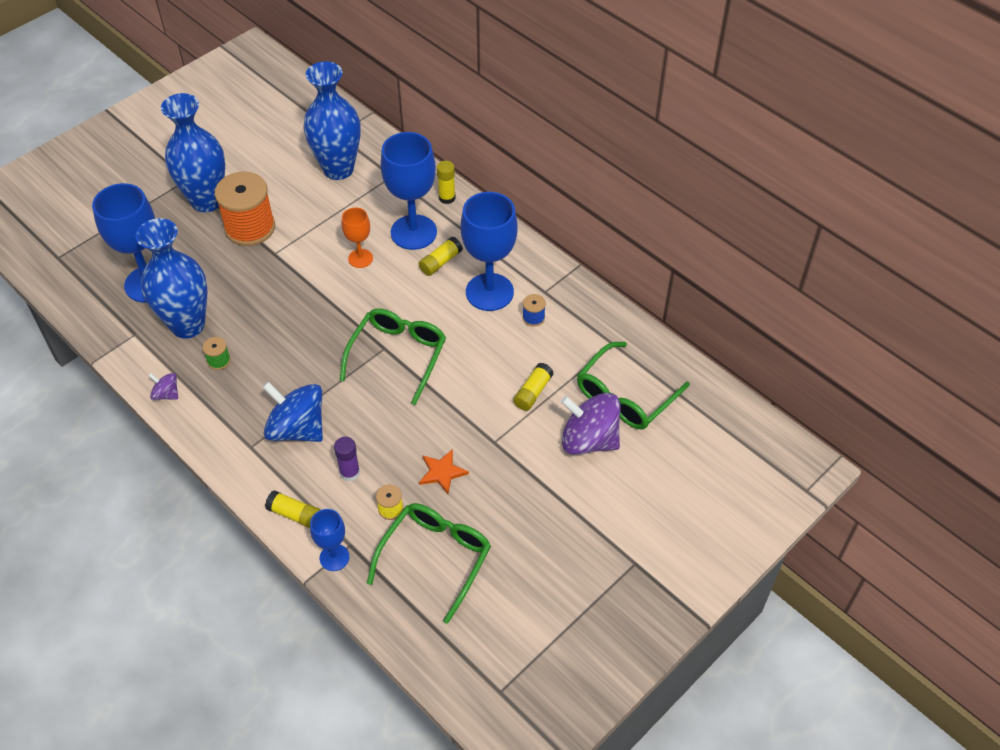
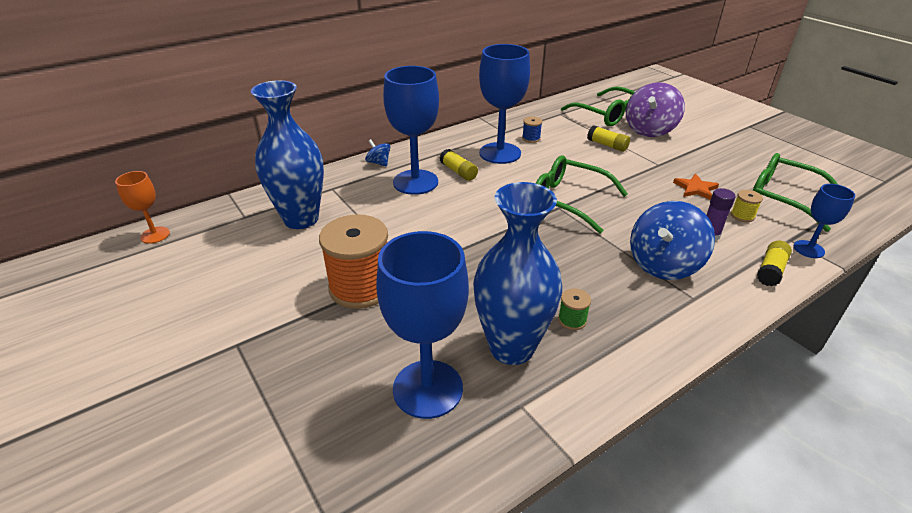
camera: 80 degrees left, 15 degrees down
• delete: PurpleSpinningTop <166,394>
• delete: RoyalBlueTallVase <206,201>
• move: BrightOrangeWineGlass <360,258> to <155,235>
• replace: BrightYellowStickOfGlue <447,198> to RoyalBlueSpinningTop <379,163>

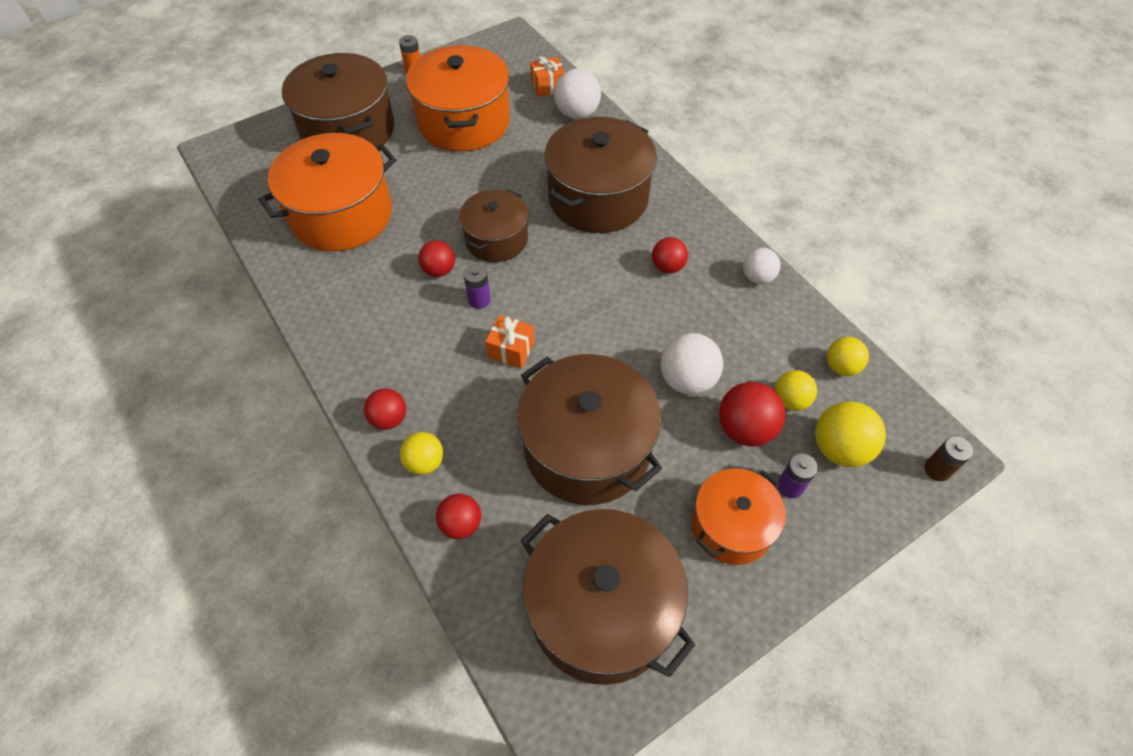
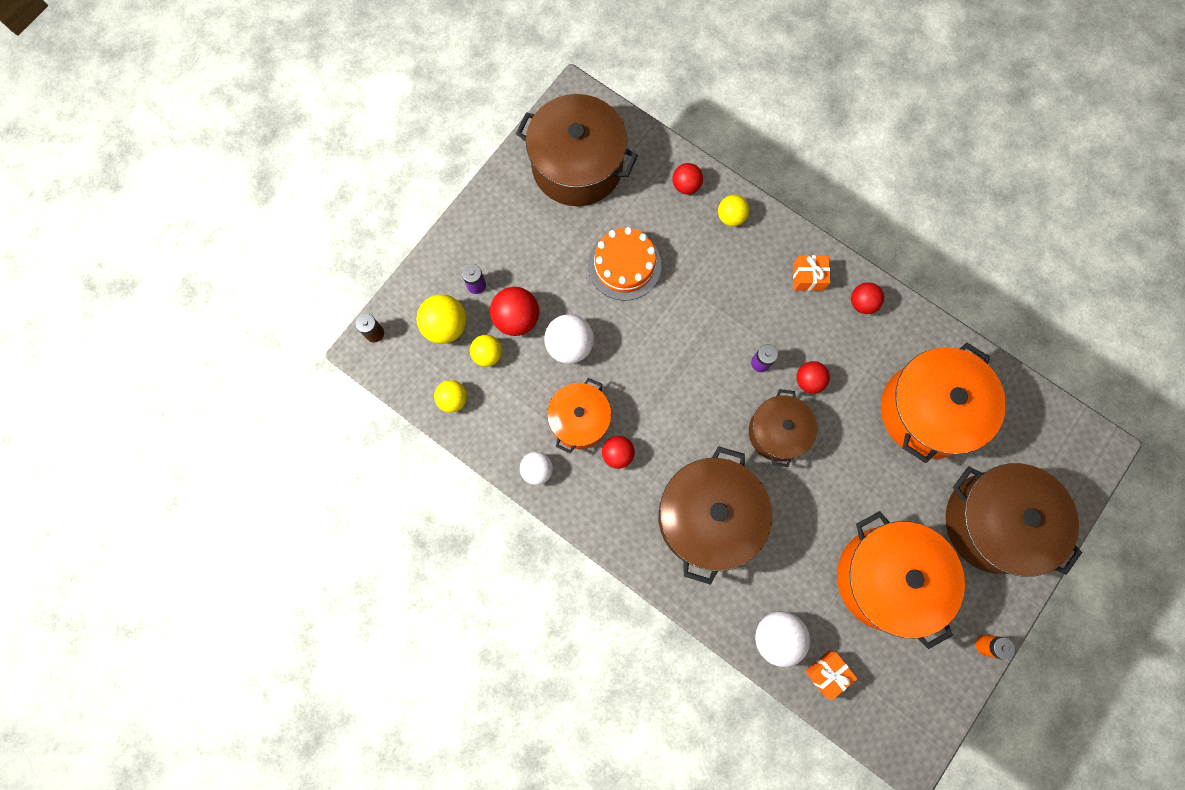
camera: 160 degrees right, 20 degrees up
• move: CrimsonSphere <389,419> to <862,303>
• move: BrightOrangeGift <511,350> to <808,277>
• replace: BrownCookingPot <587,448> to BrightOrangeCake <624,265>
• move: BrightOrangeCookingPot <731,526> to <579,420>

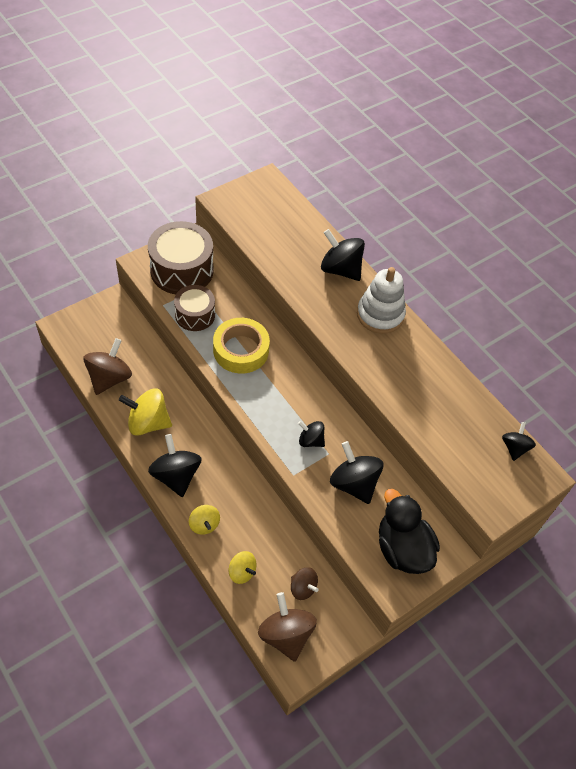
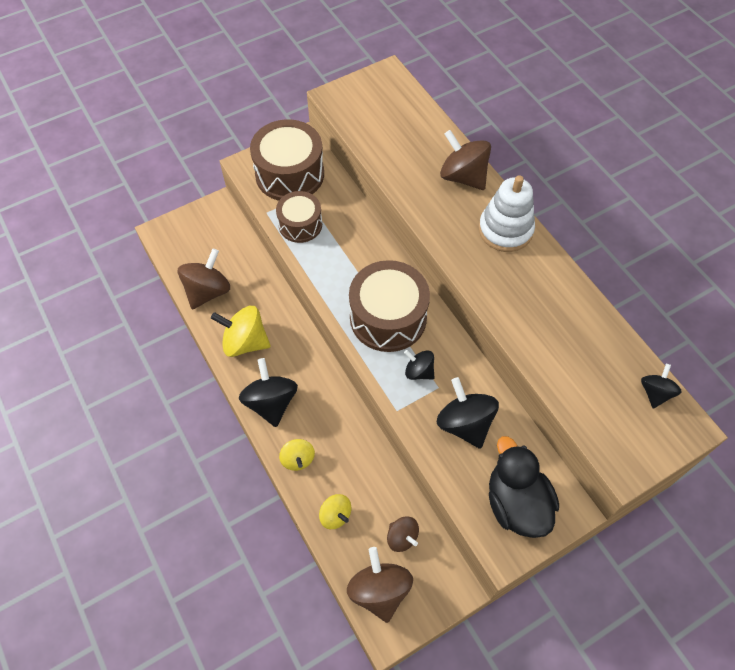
camera: 10 degrees right, 5 degrees up
• delete: BrightYellowTape <241,350>
• recolor: EbonySpinningTop <340,269> to BrownSpinningTop <463,176>
• insert: BrownSnareDrum <388,317>

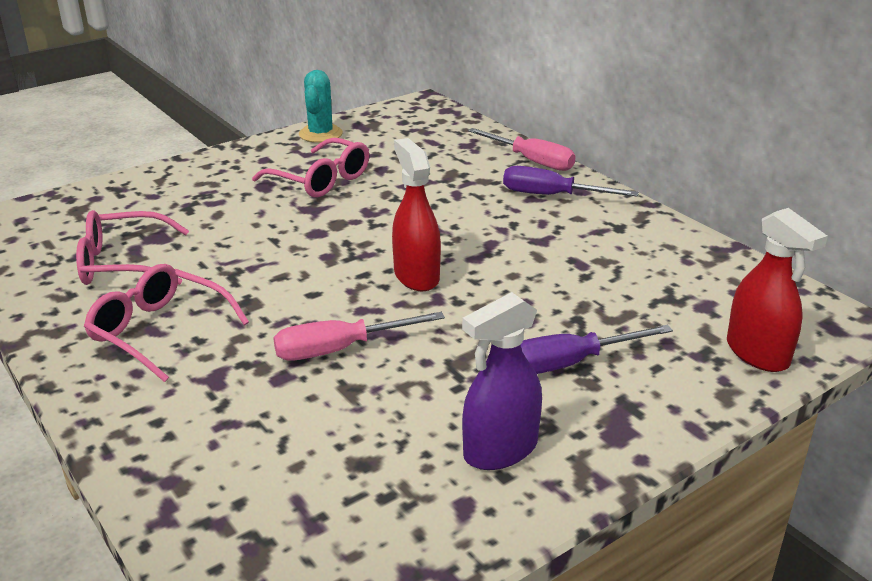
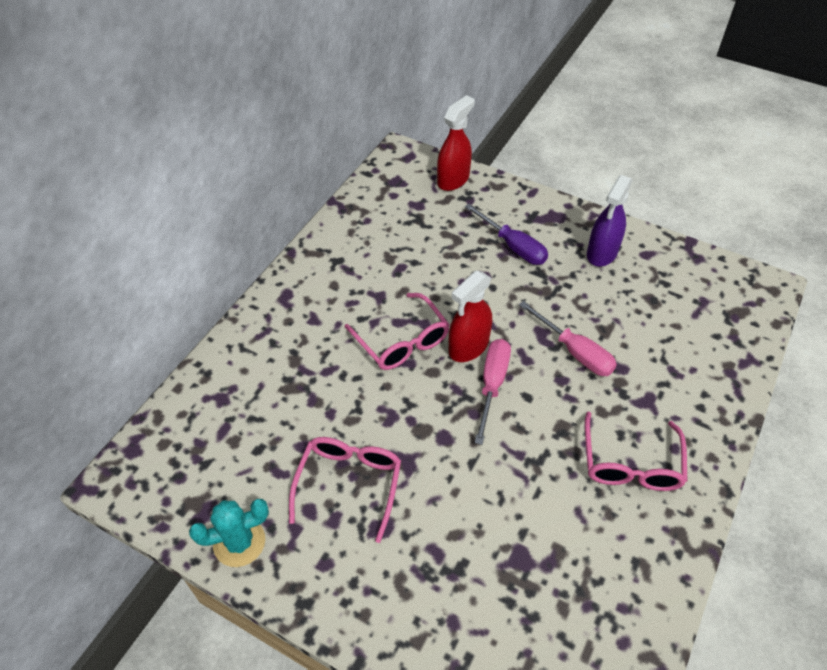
camera: 115 degrees left, 20 degrees up
• move: RosePinkGlasses <124,263> to <401,340>
• rotate: PurpleSprayBottle <500,450> = <601,253> 90 degrees clockwise
• move: RosePinkFlatScrewdriver <531,161> to <492,385>
• delete: PurpleFlatScrewdriver <552,195>

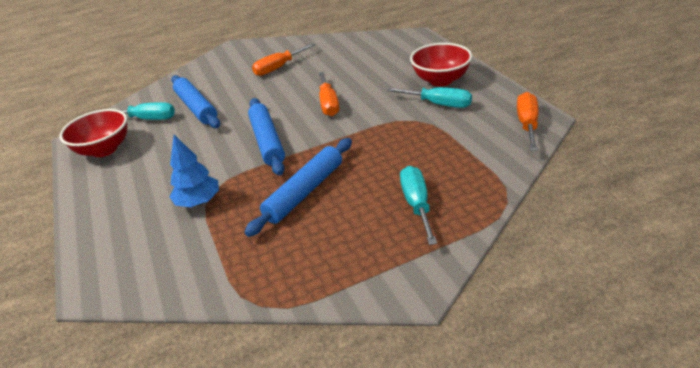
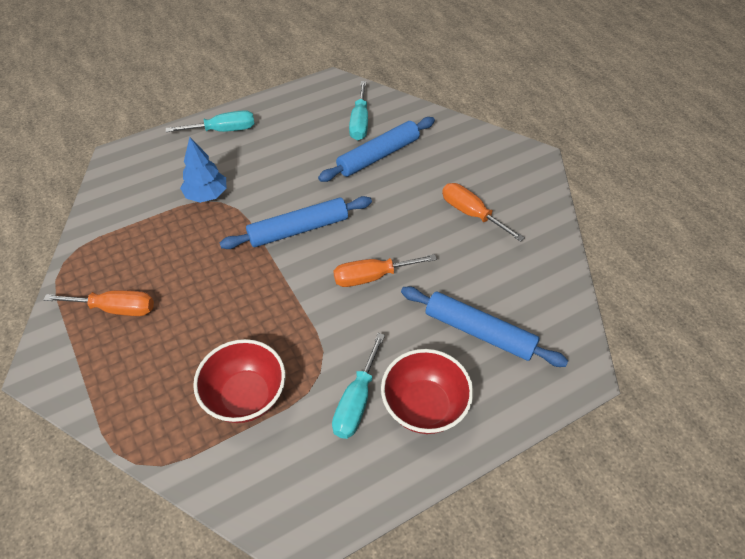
camera: 80 degrees right, 15 degrees up
• move: CrimsonDeepDish <104,149> to <245,396>
• move: RoyalBluePastryRoller <305,192> to <479,332>
• move: AquaFlatScrewdriver <417,204> to <223,130>
• move: BrightOrangeFlatScrewdriver <527,124> to <116,309>

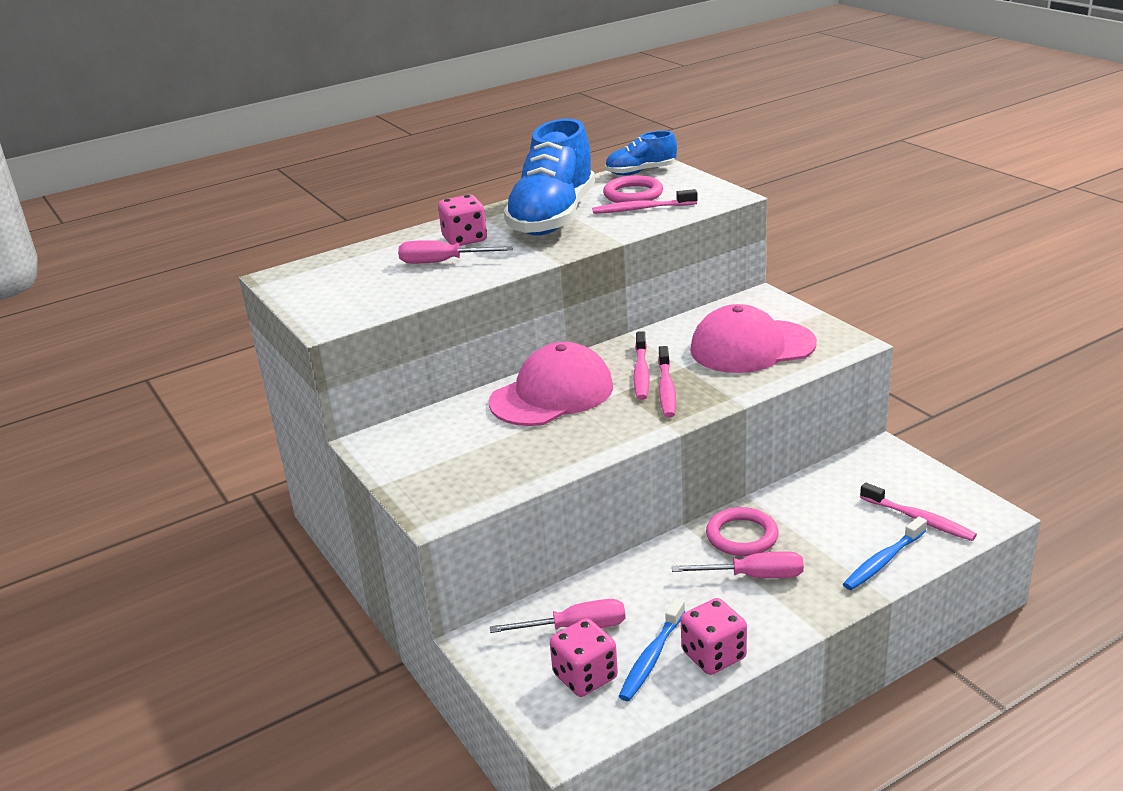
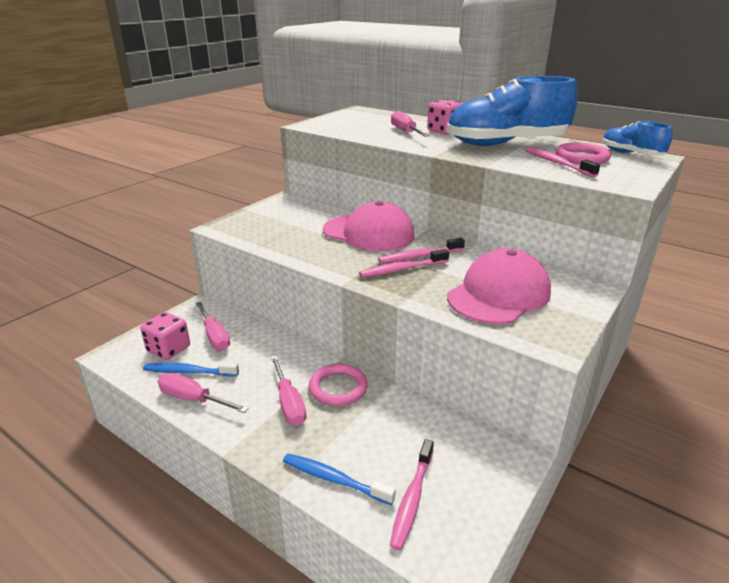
camera: 65 degrees right, 0 degrees up
• replace: RosePinkDice <713,655> to RosePinkFlatScrewdriver <193,399>
• rotate: RosePinkBaseballCap <752,347> = <499,294> 75 degrees clockwise

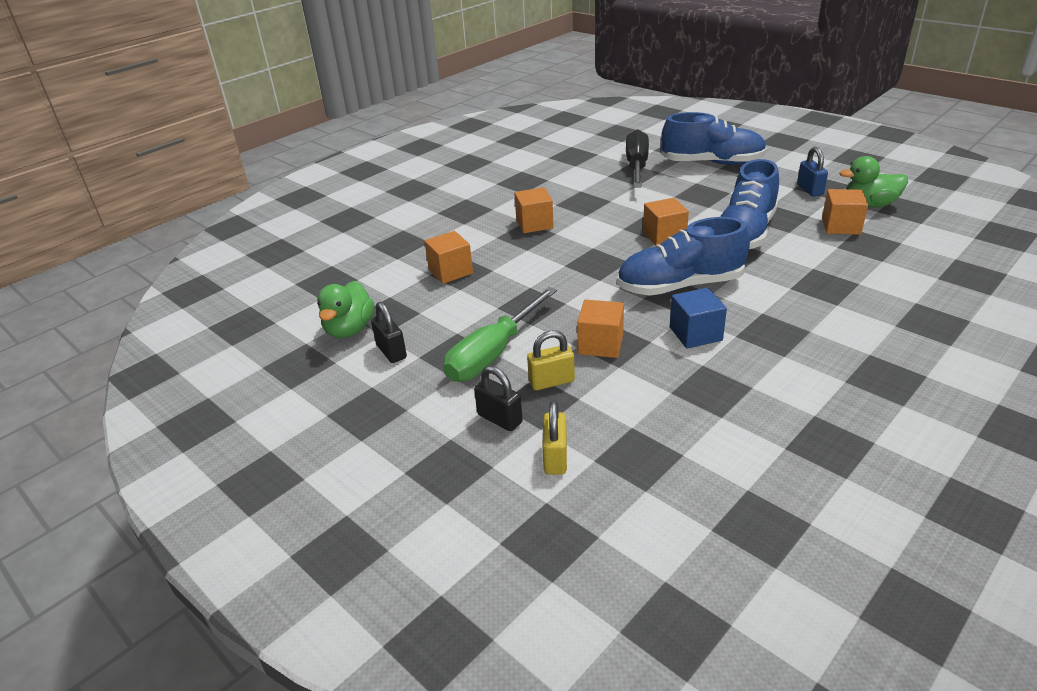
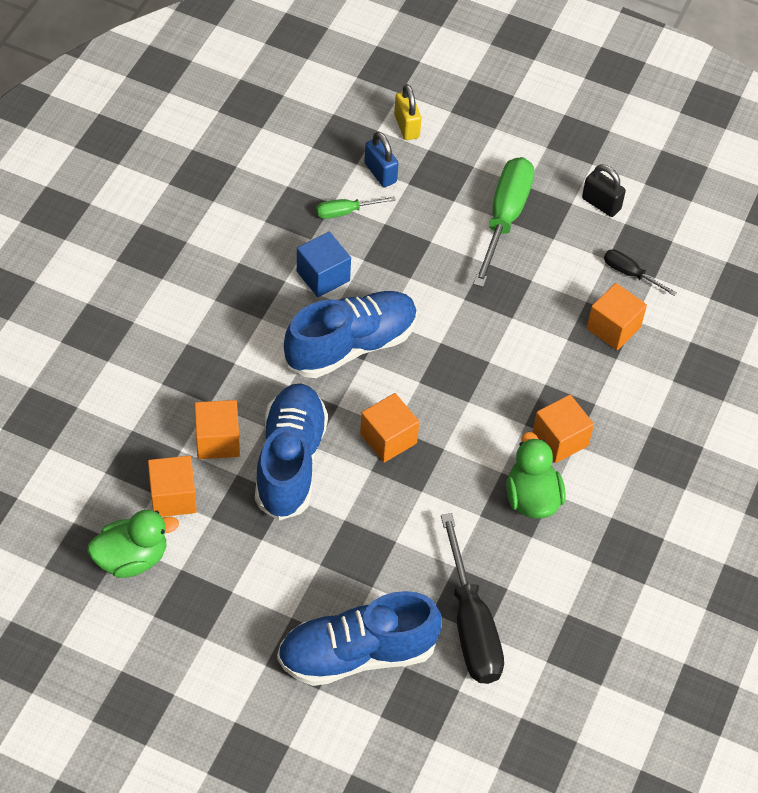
camera: 155 degrees right, 20 degrees up
• move: EmeraldDuck <349,329> to <532,498>
• delete: EbonyLock <499,419>
• delete: BrightYellowLock <551,381>
• move: BrightOrangeSolidCube <600,344> to <217,440>
• move: RoyalBlueLock <809,190> to <380,173>
• insert: EmeraldFlatScrewdriver <345,212>
• insert: EbonyFlatScrewdriver <630,274>

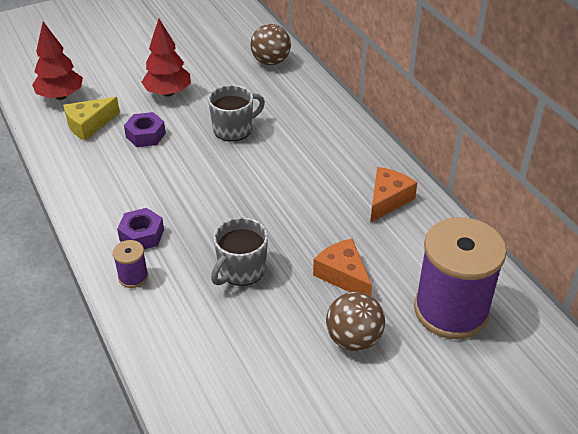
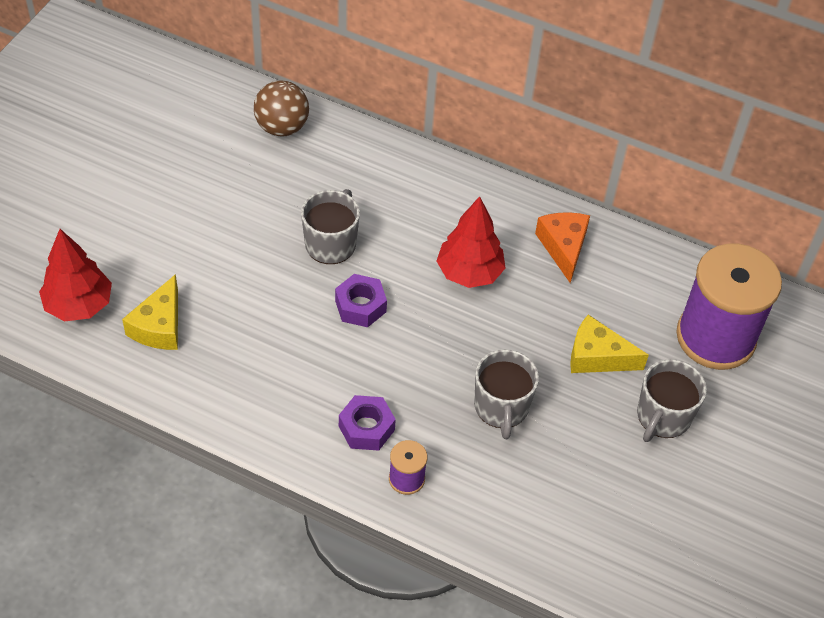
camera: 40 degrees left, 10 degrees up
• move: PurpleHexNut <145,135> to <360,306>
• move: CrimsonFirTree <168,93> to <469,273>
• recolor: BrightOrangeCheese <343,275> to BrightYellowCheese <597,356>
• replace: BrownSphere <353,339> to AshGreyCoffeeMug <663,416>

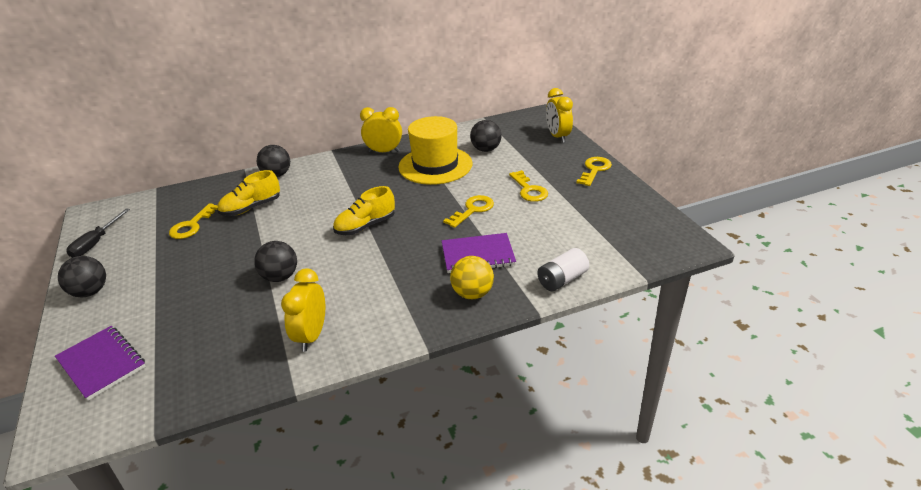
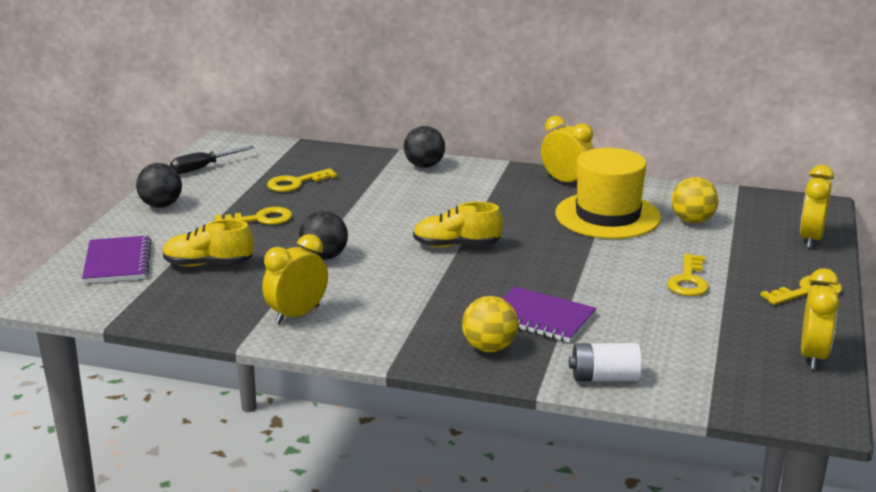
camera: 35 degrees right, 10 degrees down
• move: BrightYellowShoe <251,208> to <208,264>
• move: BrightYellowLatchkey <472,210> to <260,219>
• recolor: EbonySphere <486,149> to BrightYellowSphere <692,221>
• insert: BrightYellowClock <813,356>

